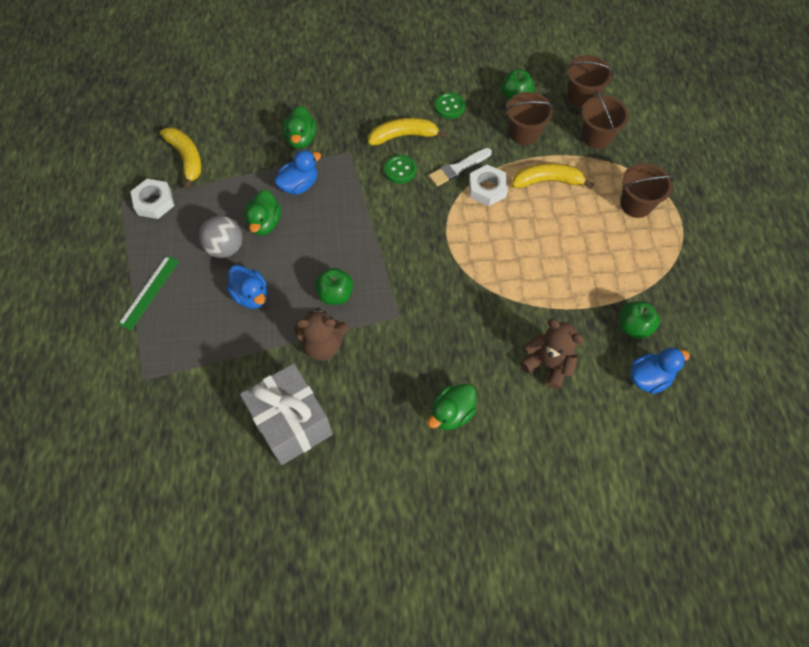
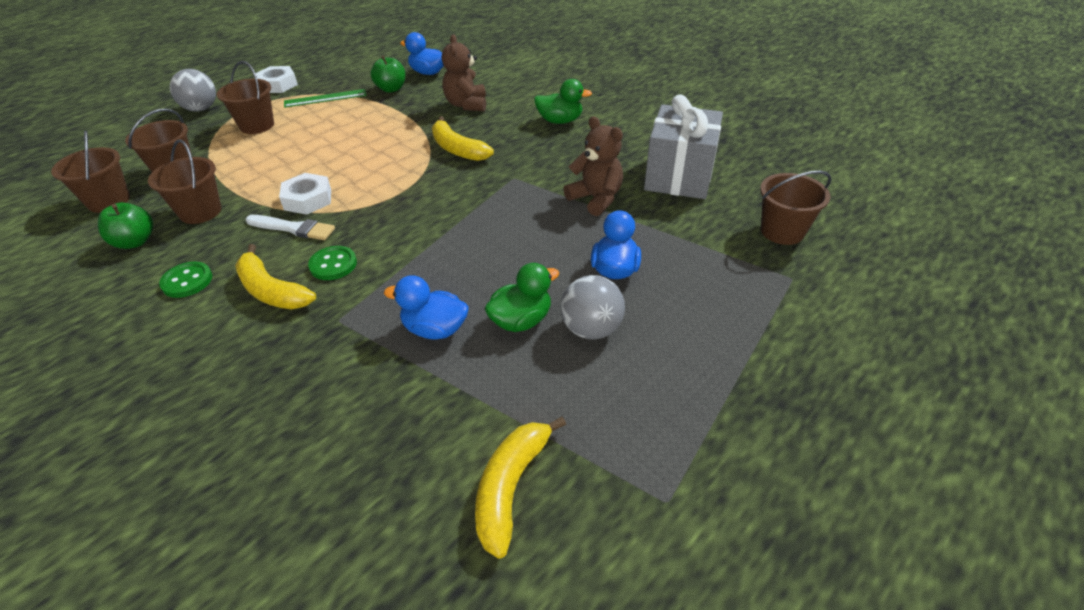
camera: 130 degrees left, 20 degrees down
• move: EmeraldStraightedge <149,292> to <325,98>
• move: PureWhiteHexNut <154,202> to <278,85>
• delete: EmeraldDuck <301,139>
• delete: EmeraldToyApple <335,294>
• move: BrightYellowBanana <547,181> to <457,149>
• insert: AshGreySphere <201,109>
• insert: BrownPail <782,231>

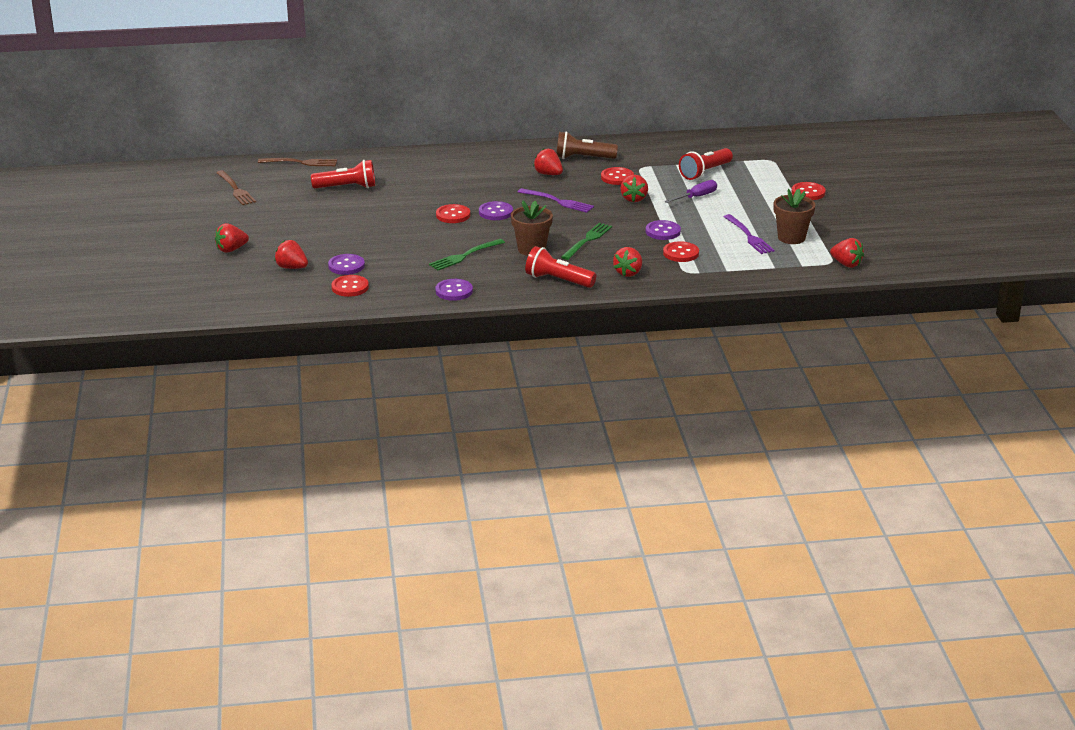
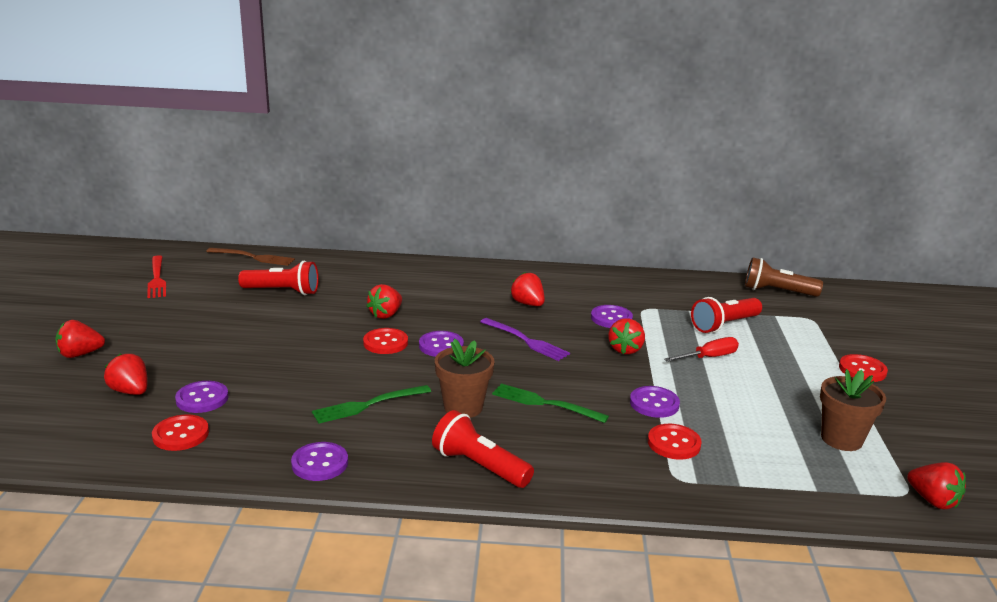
camera: 10 degrees right, 5 degrees down
• recolor: BrownDinnerFork <235,189> to CrimsonDinnerFork <157,278>
• move: BrownFlashlight <583,158> to <777,292>
• rotate: EmeraldDinnerFork <587,240> = <545,403> 105 degrees counterclockwise
• recolor: CrimsonSewingButton <617,177> to PurpleSewingButton <611,318>
• move: CrimsonToyStrawberry <628,273> to <386,315>
• recolor: PurpleFlatScrewdriver <696,197> to CrimsonFlatScrewdriver <709,357>
• delete: PurpleDinnerFork <749,236>

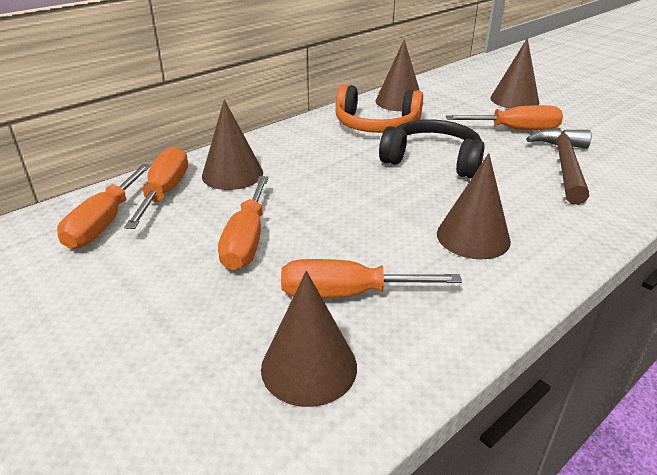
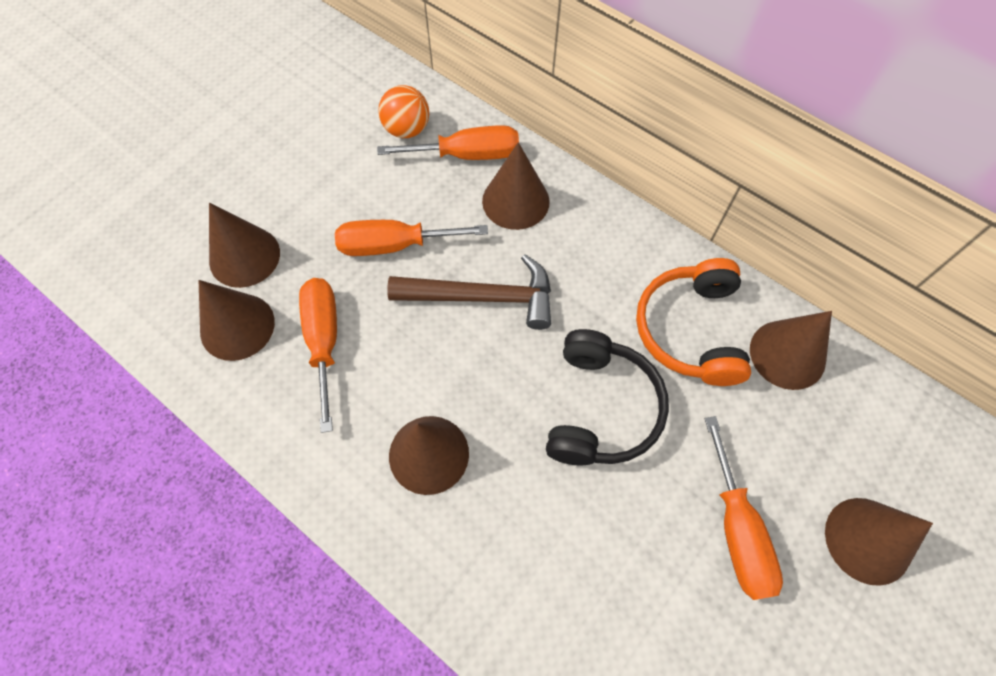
camera: 80 degrees right, 30 degrees up
• replace: BrightOrangeFlatScrewdriver <104,223> to BrightOrangeSphere <407,129>
• move: BrownCarpenter'sHammer <564,165> to <482,297>
• insert: BrownSolidCone <244,256>

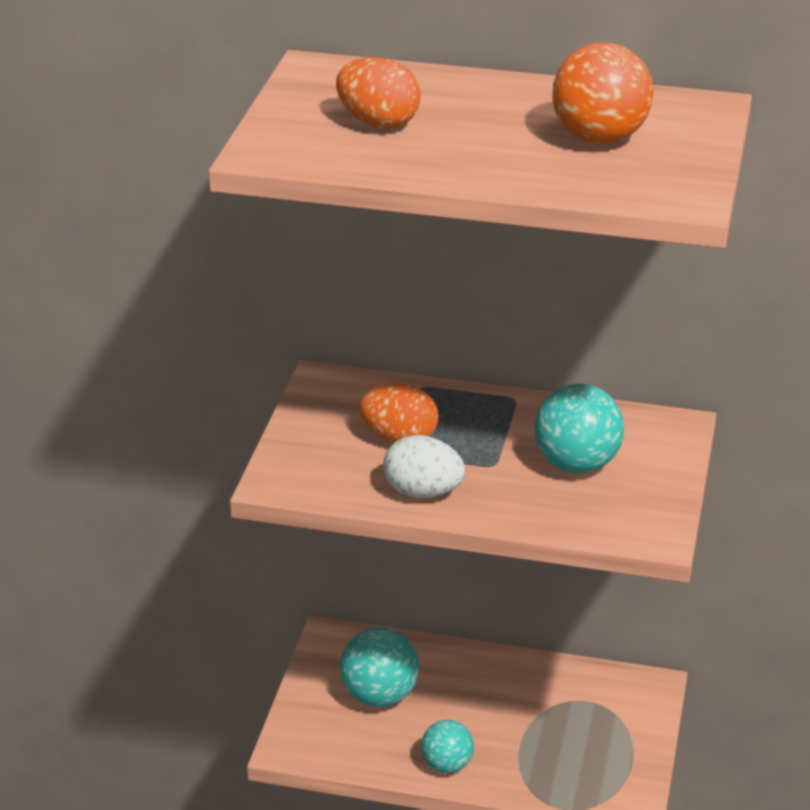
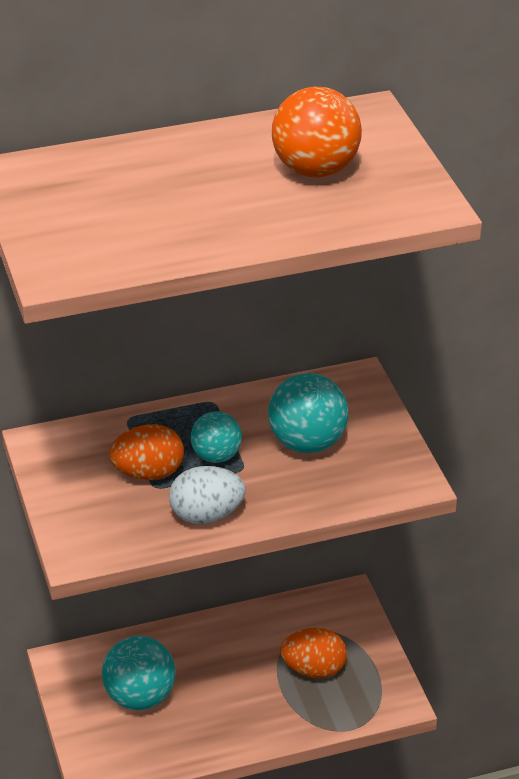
camera: 30 degrees left, 5 degrees up
• move: BrightOrangeEgg <378,123> to <314,669>
• move: AquaSphere <447,765> to <216,456>

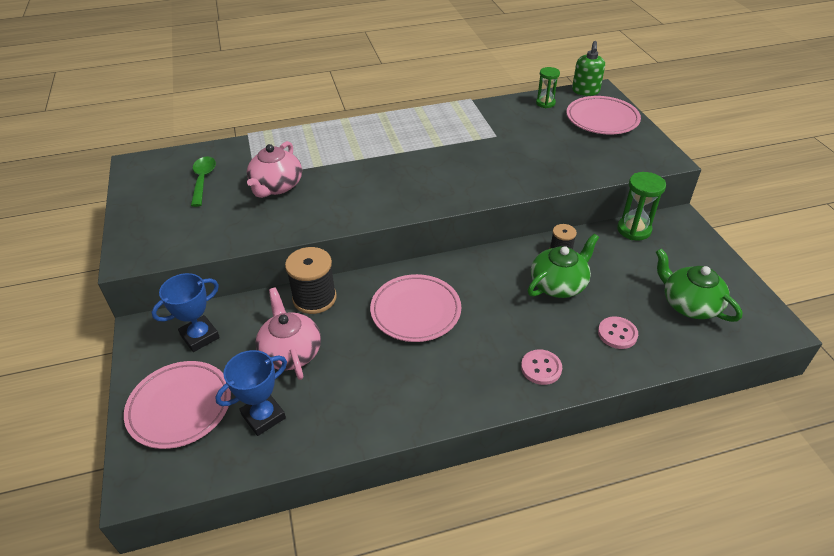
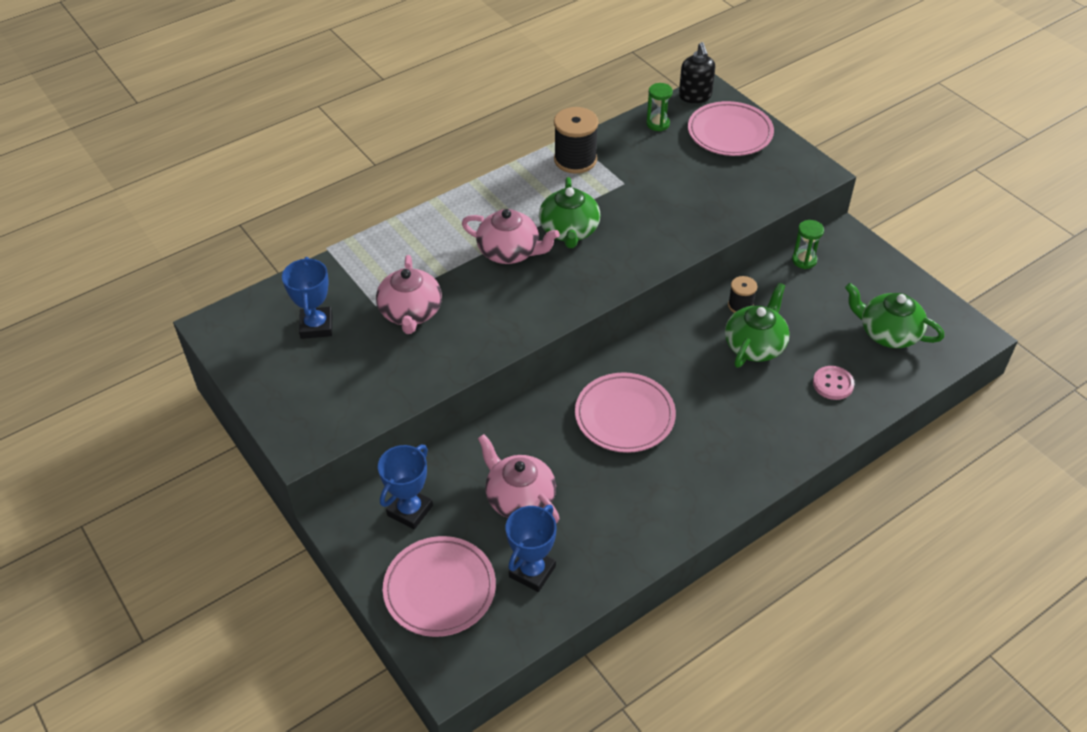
camera: 20 degrees left, 5 degrees up
• replace: EmeraldTeaspoon <203,180> to RoyalBlueAwardCup <316,326>
• move: EbonyReelOfThread <314,298> to <575,160>
• delete: RosePinkSewingButton <541,368>
• recolor: EmeraldPumpBottle <585,91> to EbonyPumpBottle <695,96>
• resize: EmeraldSandTimer <634,230> = <804,260> x0.66
• insert: RosePinkTeapot <510,252>
• insert: EmeraldTeapot <569,231>

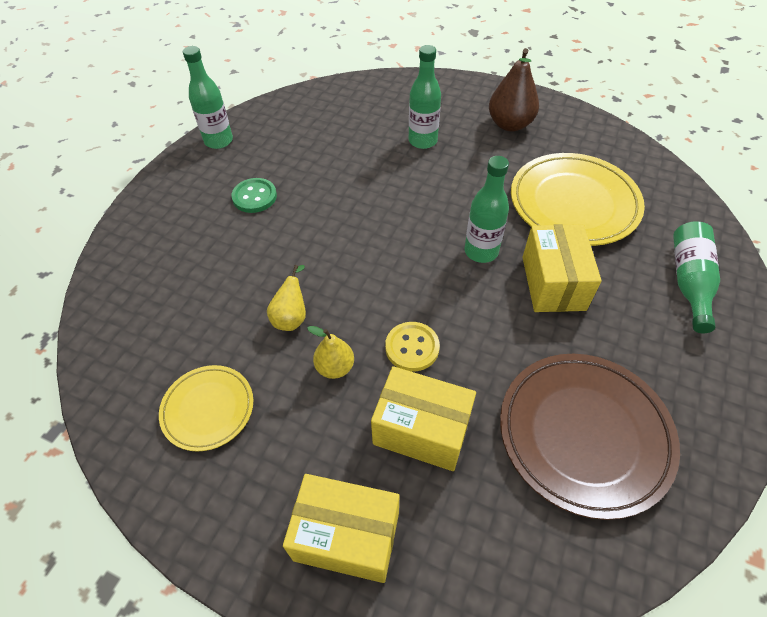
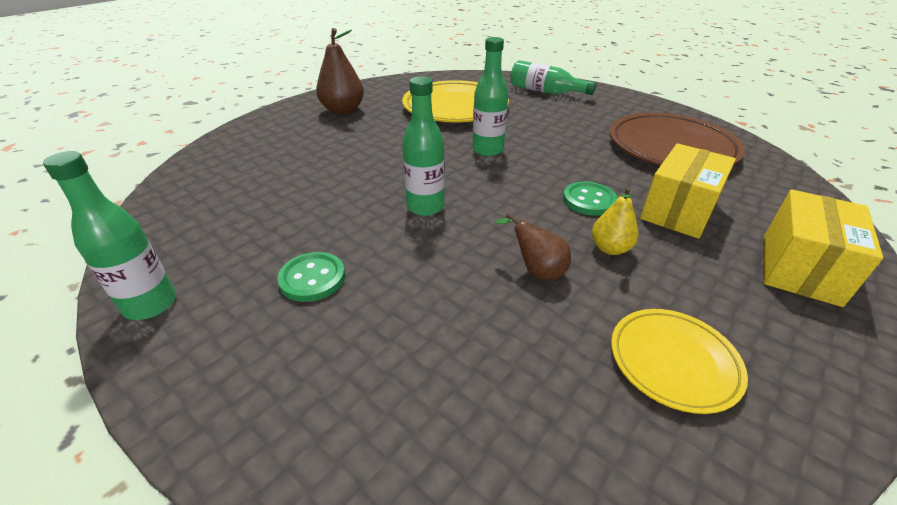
camera: 75 degrees left, 15 degrees down
• recolor: BrightYellowToyPear <291,317> to BrownToyPear <536,270>
• recolor: BrightYellowSewingButton <412,347> to EmeraldSewingButton <589,200>
• move: EmeraldBottle <423,141> to <425,207>
• delete: BrightYellowParcel <553,283>

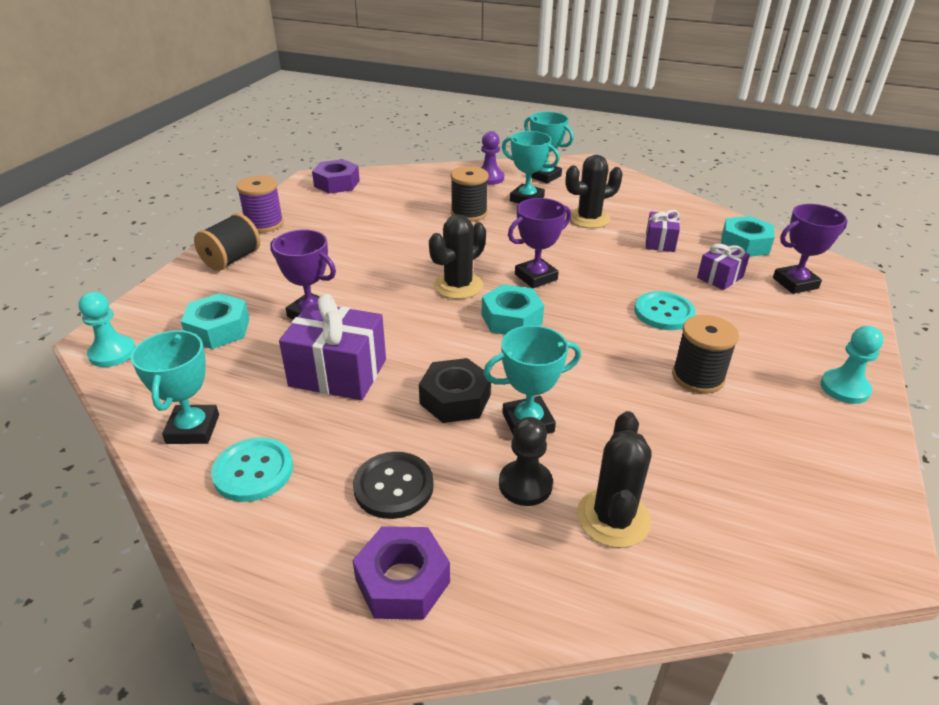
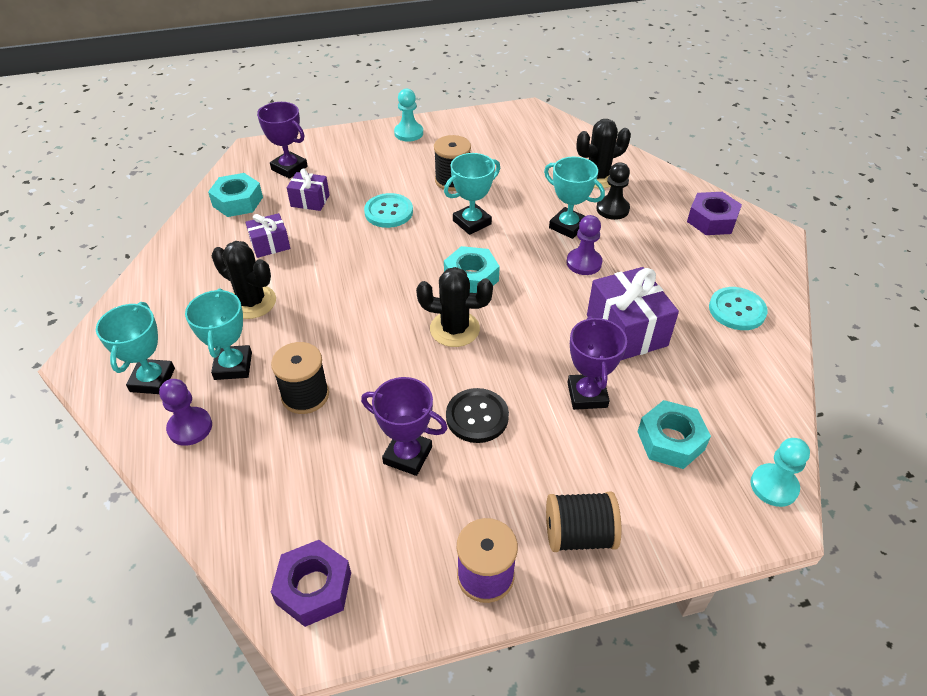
camera: 125 degrees left, 10 degrees up
• move: AquaAwardCup <193,429> to <472,222>
• move: EbonySewingButton <393,486> to <477,417>
• replace: EbonyHexNut <455,399> to PurplePawn <584,263>
• move: PurpleAwardCup <536,277> to <407,455>

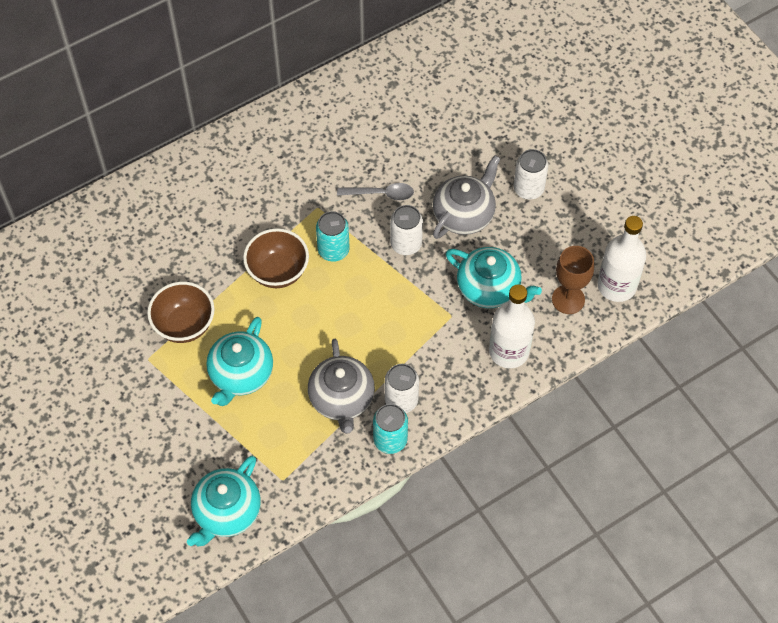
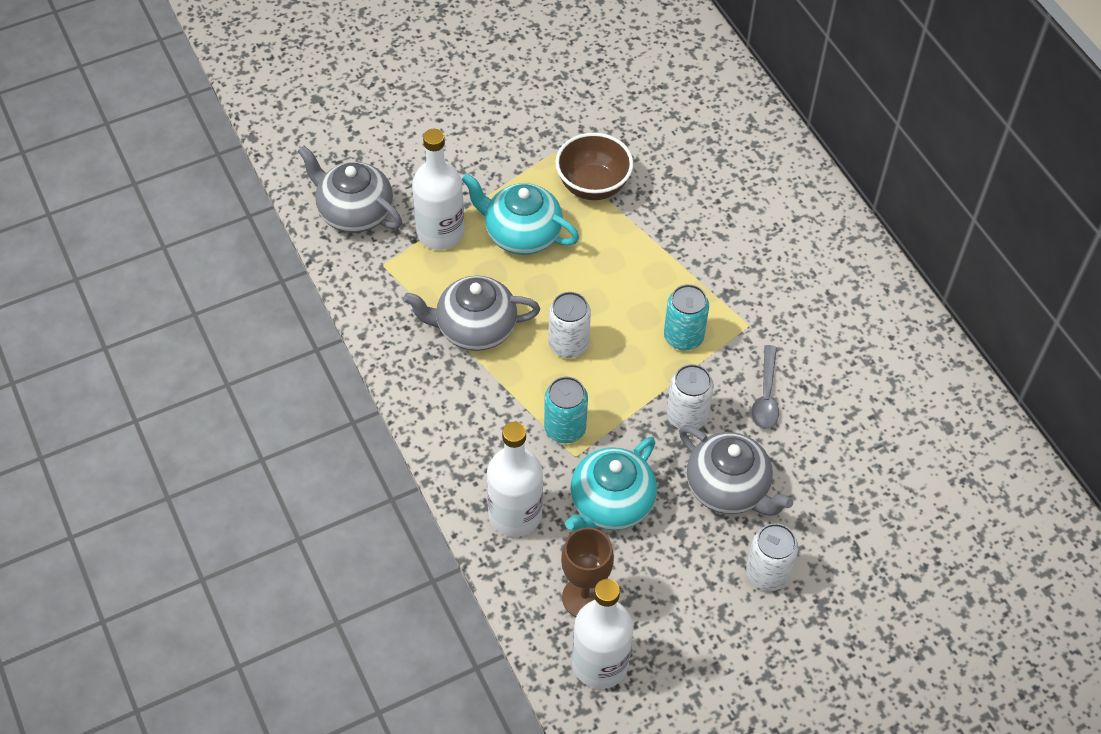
camera: 95 degrees right, 5 degrees down
• recolor: AquaTeapot <226,512> to AshGreyTeapot <354,212>
• delete: BrownDeepDish <278,272>
• move: AquaCan <390,440> to <565,428>
• move: PureWhiteCan <401,400> to <568,344>
• insert: PureWhiteBottle <440,233>

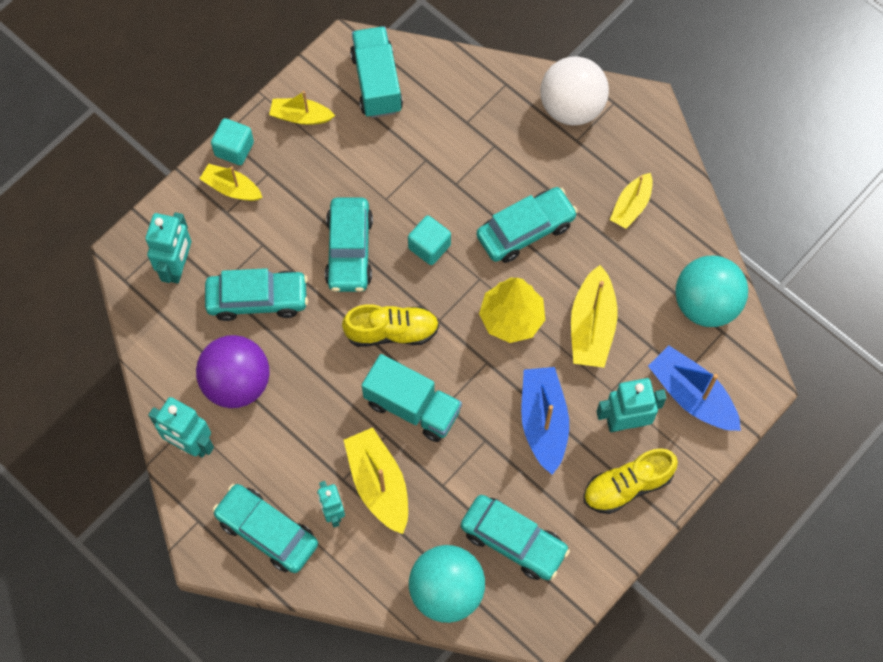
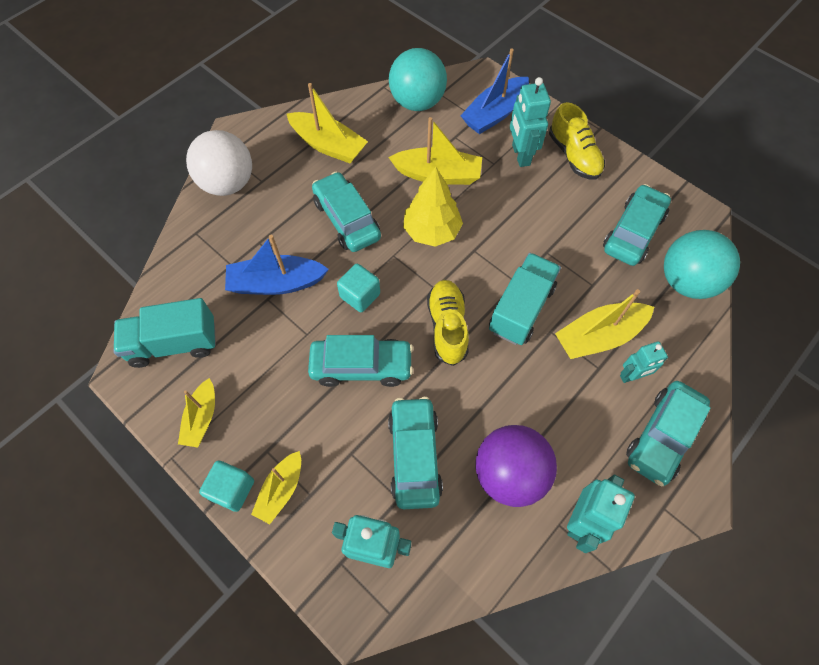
camera: 90 degrees left, 5 degrees down
• move: RoyalBlueSailboat <543,422> to <276,283>
• resize: BrightYellowSailboat <631,206> = <328,145> x1.58

